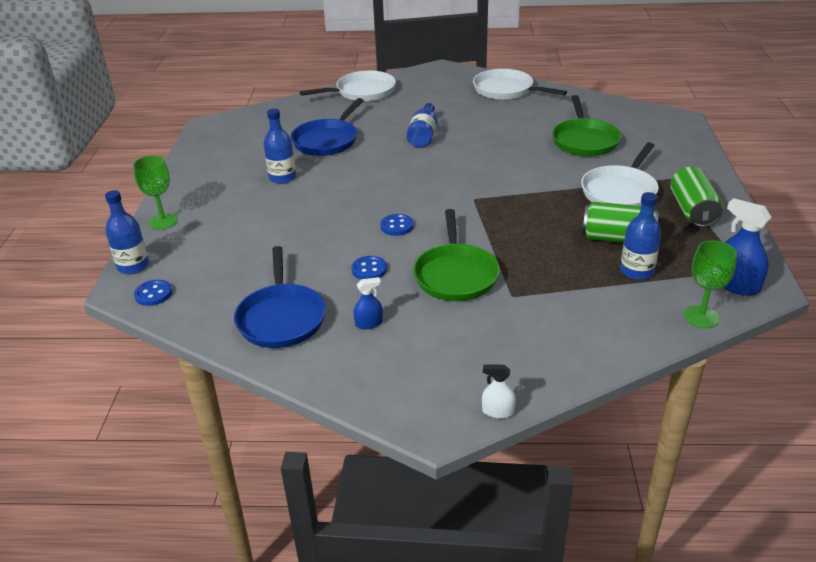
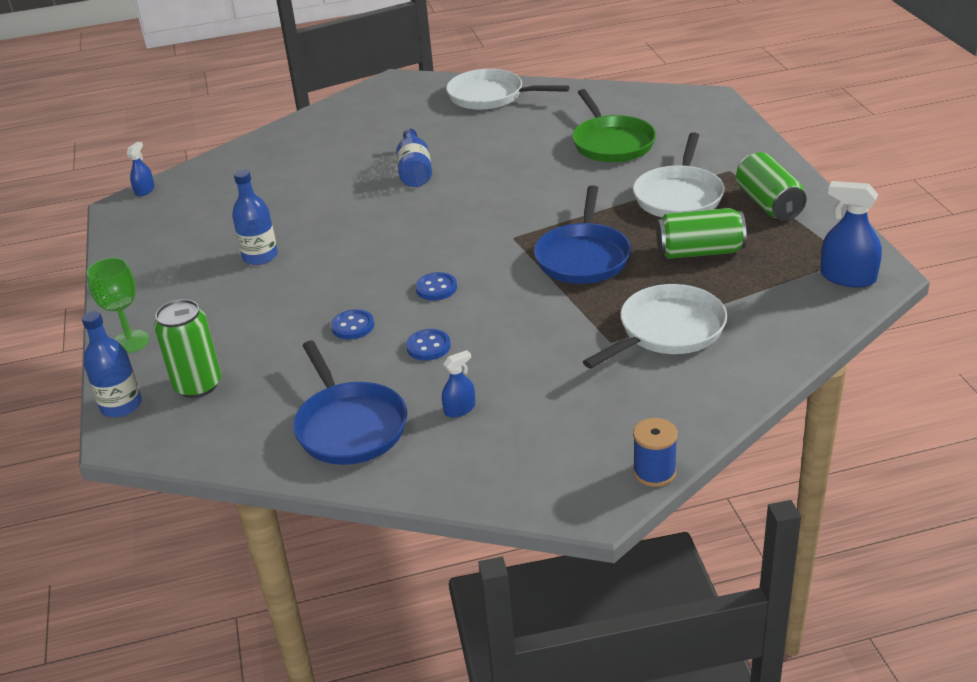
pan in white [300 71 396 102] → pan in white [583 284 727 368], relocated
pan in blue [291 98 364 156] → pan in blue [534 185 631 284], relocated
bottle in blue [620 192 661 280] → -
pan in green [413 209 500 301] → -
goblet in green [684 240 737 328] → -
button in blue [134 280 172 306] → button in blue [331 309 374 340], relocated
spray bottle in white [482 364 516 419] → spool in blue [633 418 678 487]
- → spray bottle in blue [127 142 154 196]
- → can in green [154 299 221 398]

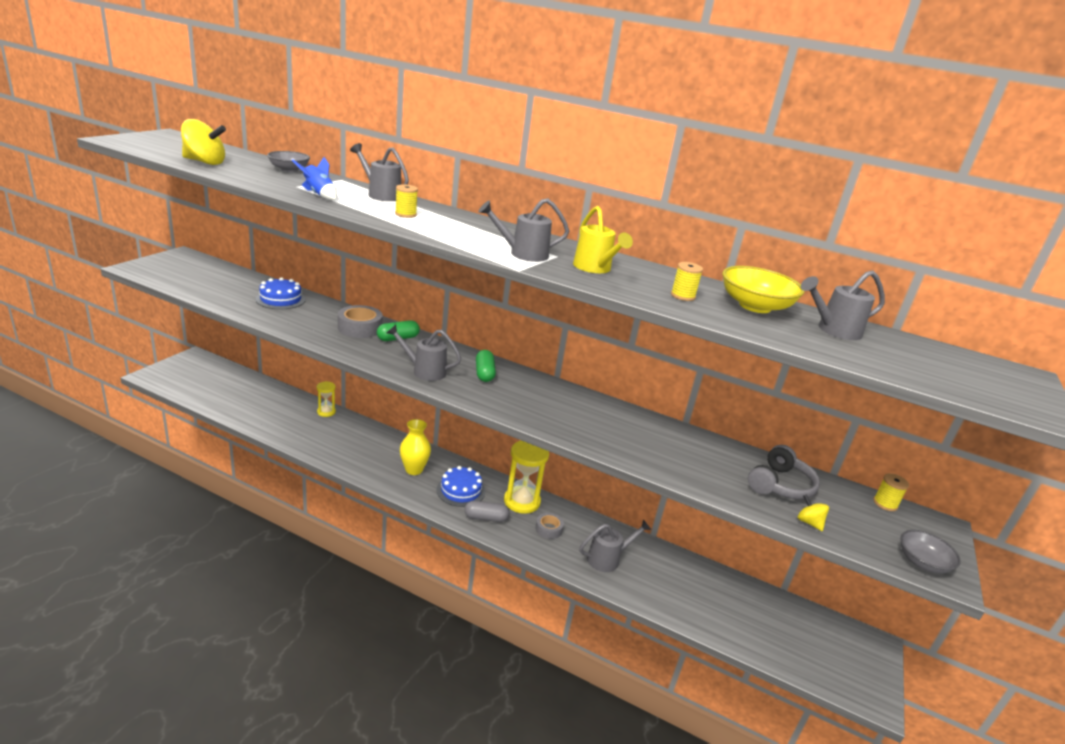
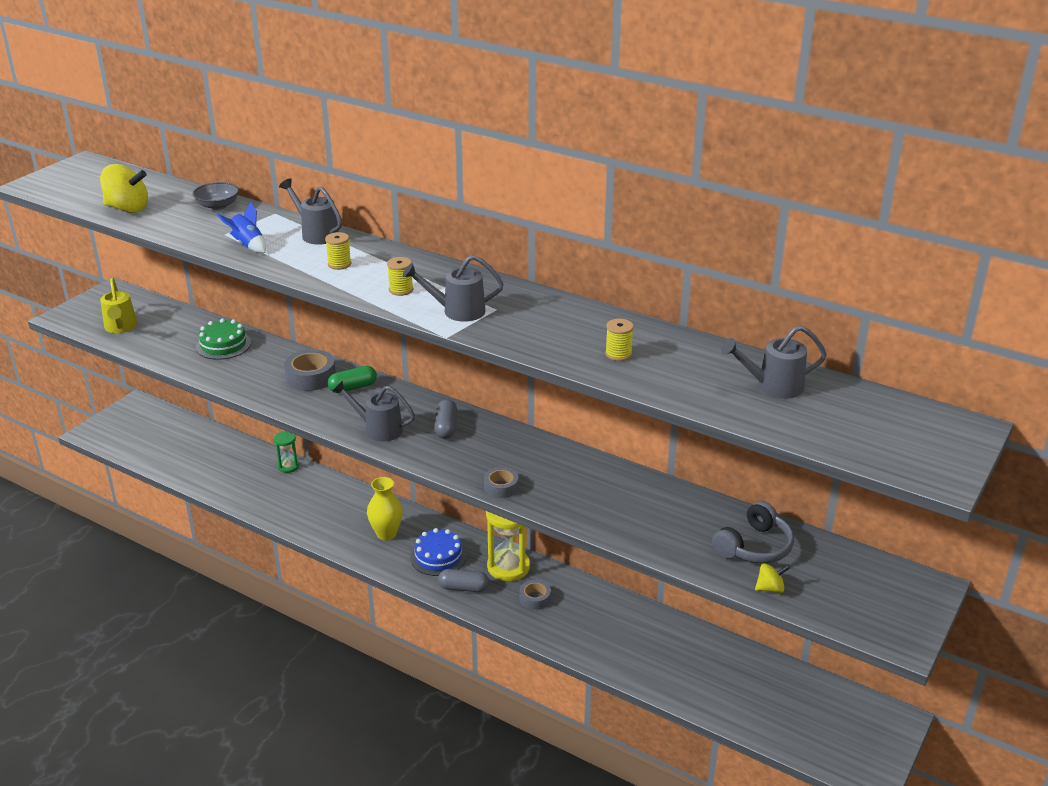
watering can in yellow [573 206 633 273] → watering can in yellow [100 278 137 333], relocated
bowl in yellow [722 266 805 313] → -
cake in blue [256 277 306 309] → cake in green [196 318 251 360]
capsule in green [476 350 496 382] → capsule in grey [434 399 457 439]
hourglass in yellow [317 381 336 417] → hourglass in green [274 431 299 473]
spool in yellow [873 473 909 511] → spool in yellow [387 257 413 296], relocated
spinning top in yellow [798 494 829 531] → spinning top in yellow [755 563 790 593], 105 degrees clockwise
watering can in grey [579 519 651 572] → -
bowl in grey [900 530 961 574] → -
- → tape in grey [484 467 518 498]

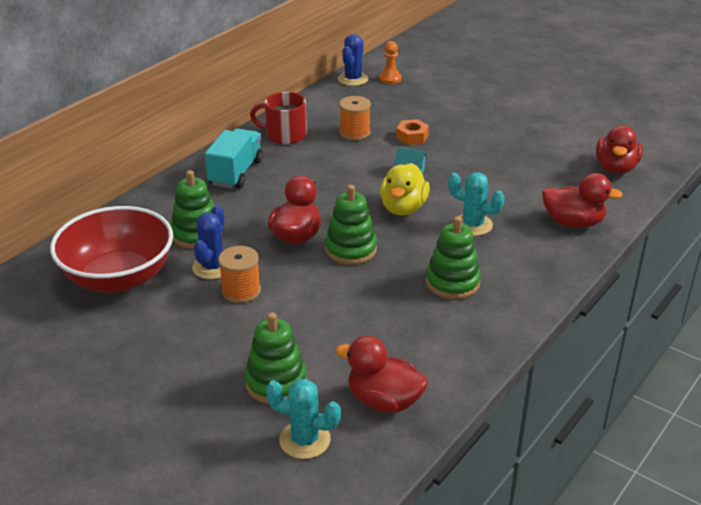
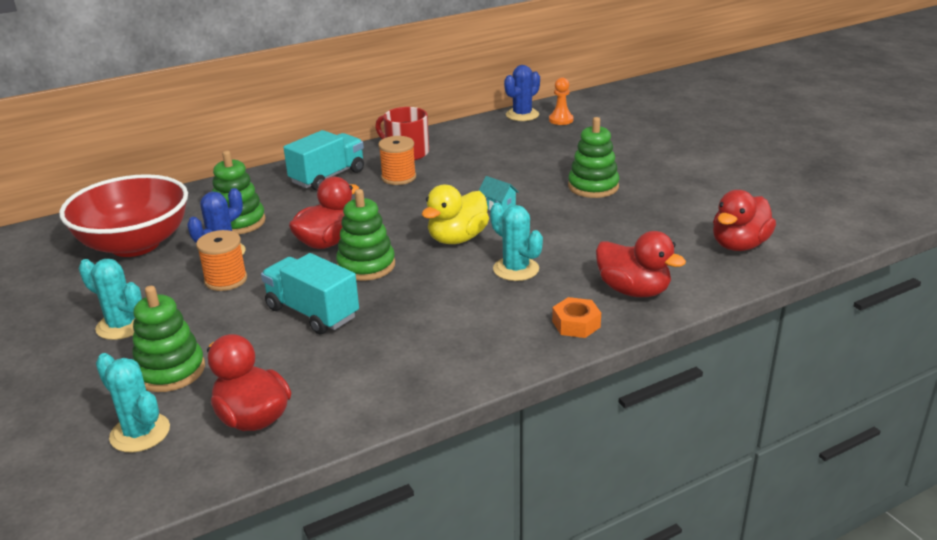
spool in orange [339 96 371 140] → spool in orange [378 136 416 185], relocated
nut in orange [396 119 429 145] → nut in orange [552 297 601 338], relocated
stacking toy in green [426 216 481 299] → stacking toy in green [568 117 619 198], relocated
- → truck in turquoise [261 253 359 334]
- → cactus in turquoise [78 259 142 340]

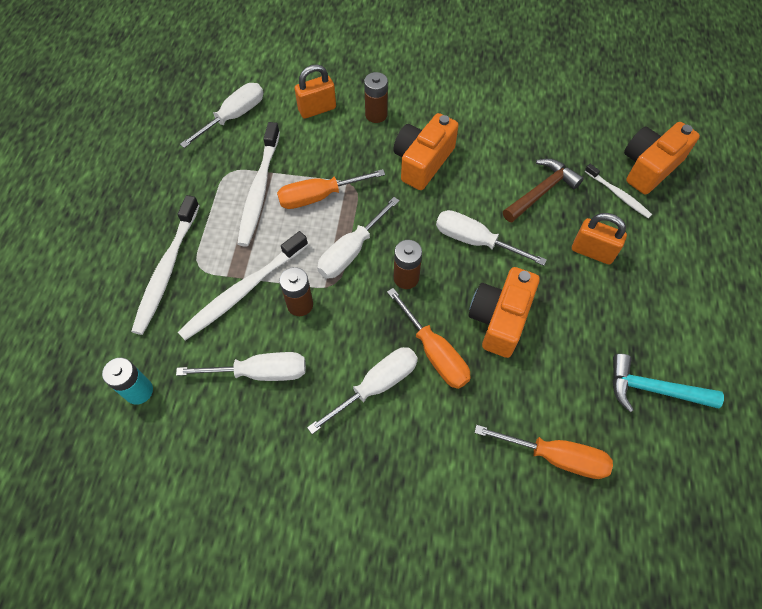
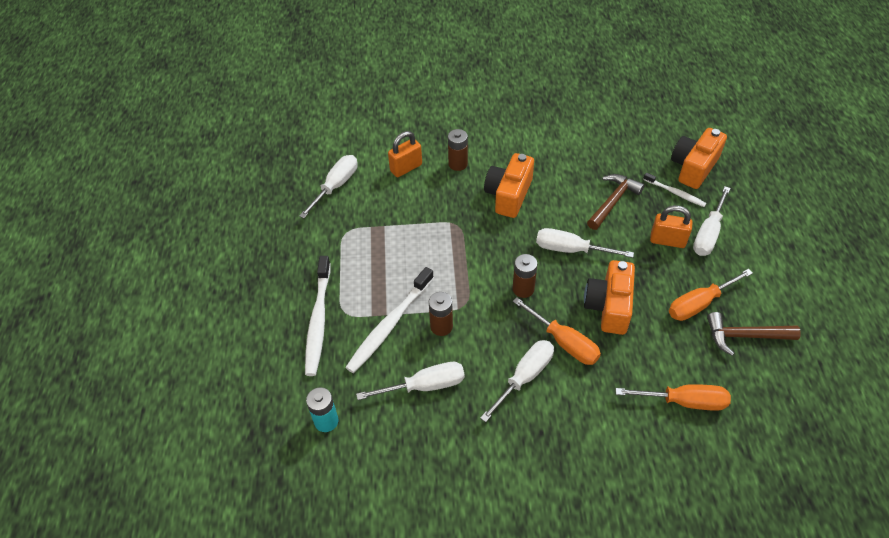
toothbrush in white [237 122 280 247] → -
screwdriver in orange [277 169 385 209] → screwdriver in orange [669 269 753 321], relocated
screwdriver in white [317 197 399 279] → screwdriver in white [693 186 730 256], relocated
hammer in turquoise [613 354 724 412] → hammer in brown [707 312 801 356]

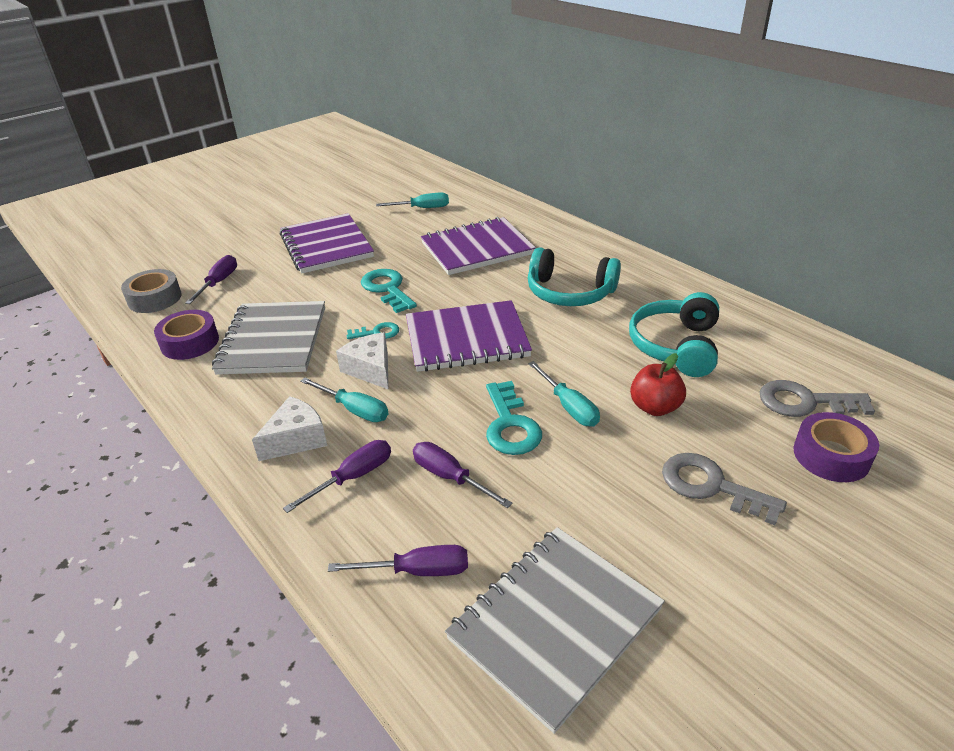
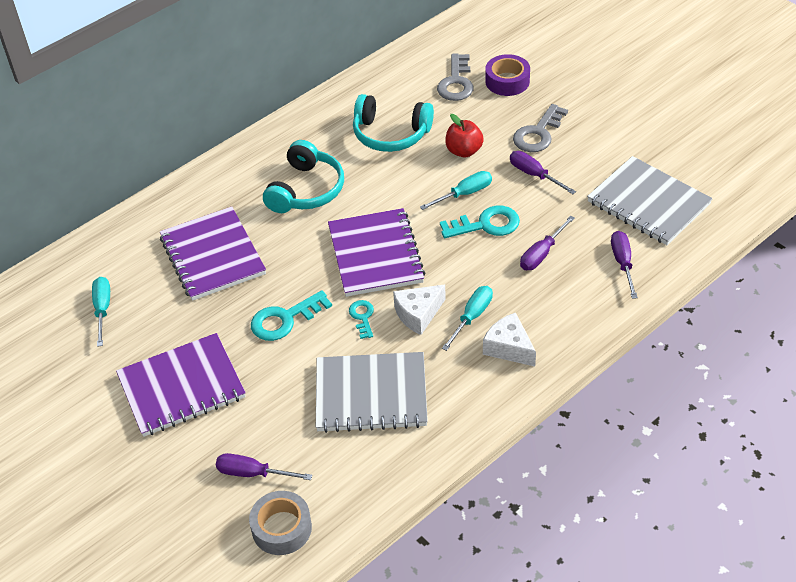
tape in purple [154 310 219 360] → -
screwdriver in purple [283 440 391 513] → screwdriver in purple [510 151 576 194], relocated

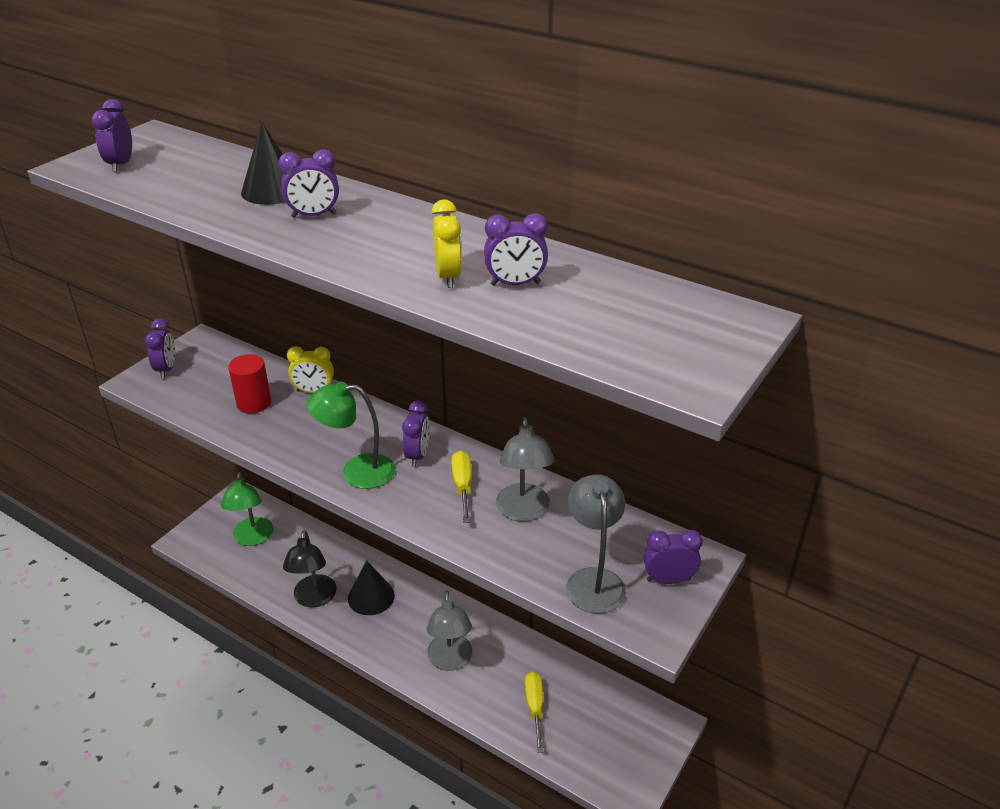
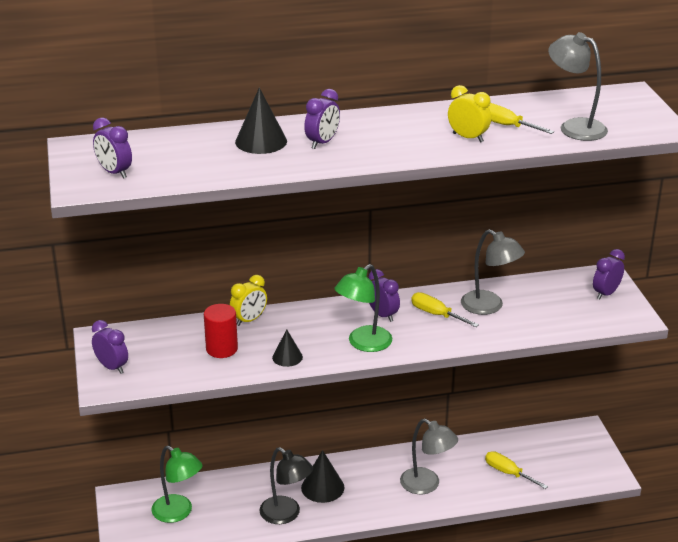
clock in purple [484 213 548 285] → screwdriver in yellow [489 103 554 134]
lamp in grey [566 474 626 614] → lamp in grey [548 32 608 141], relocated
- → cone in black [272 330 303 367]

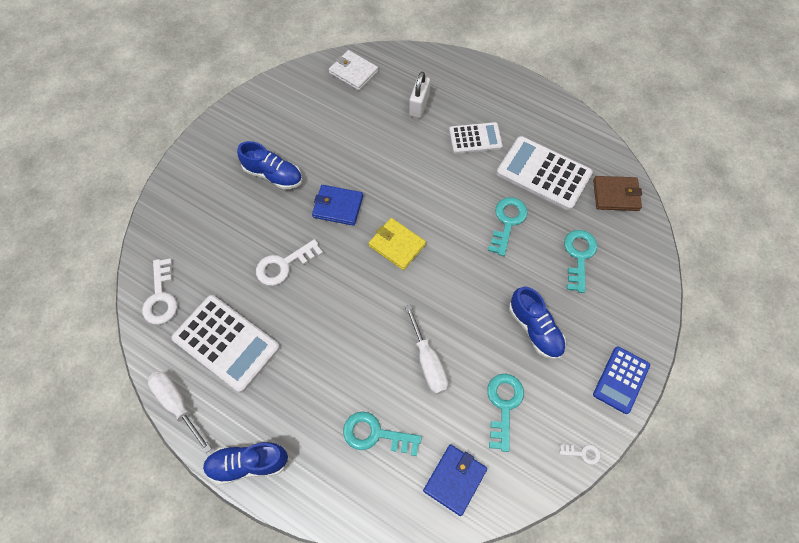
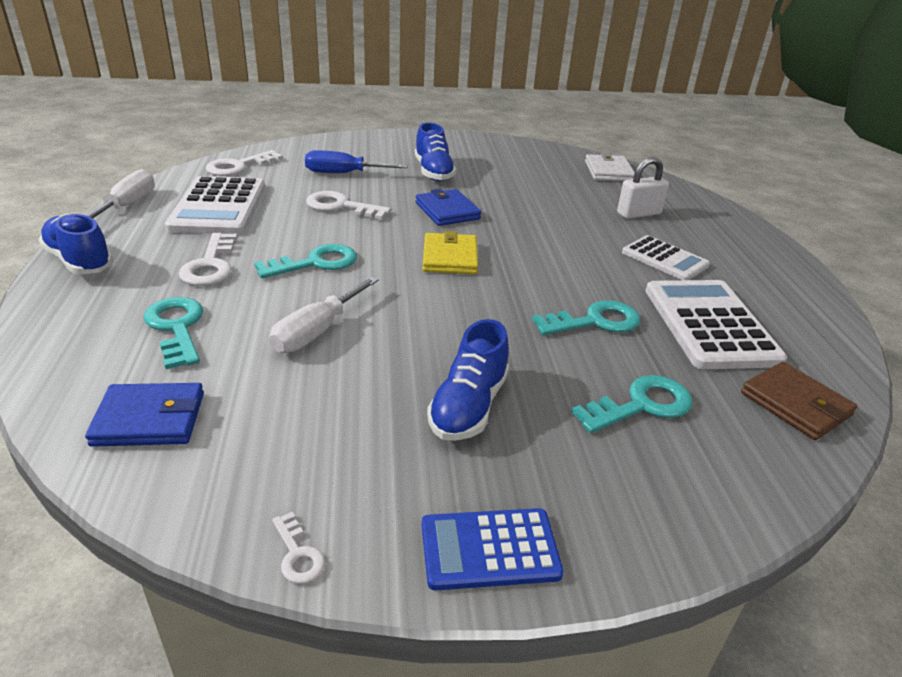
key in turquoise [487 374 524 452] → key in turquoise [254 244 357 278], relocated
- → screwdriver in blue [305 150 408 173]
- → key in white [179 233 237 286]

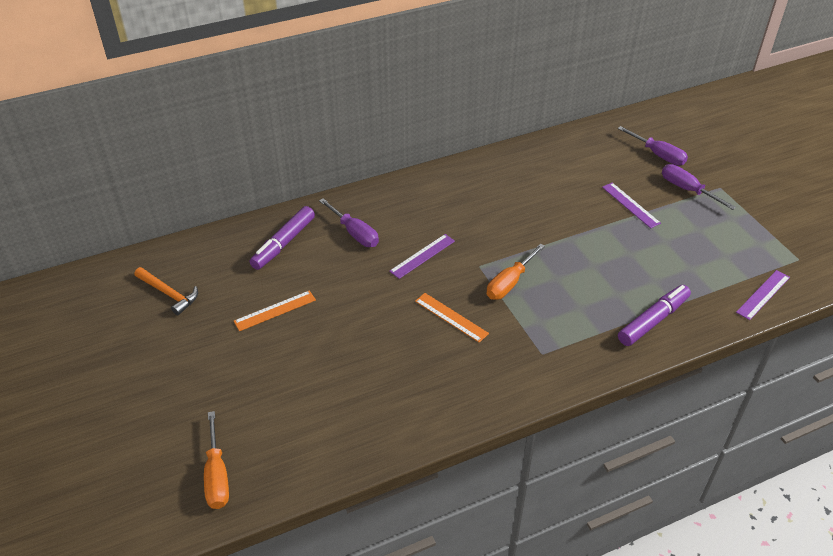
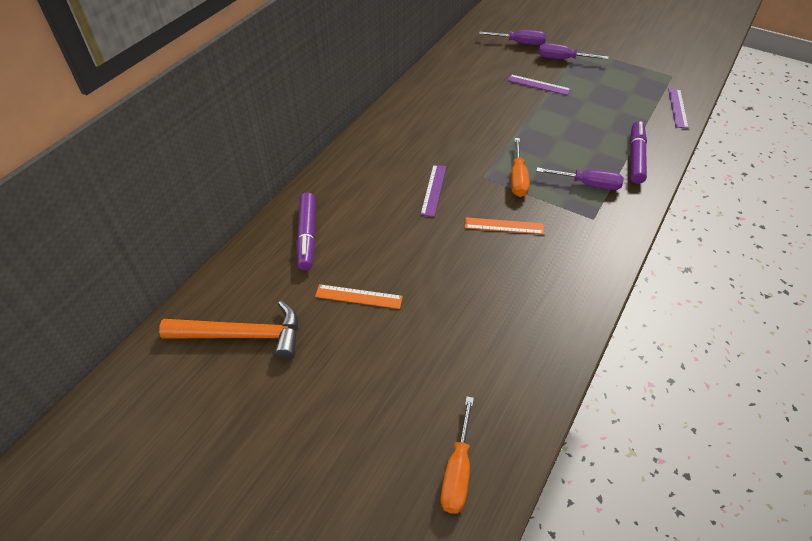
screwdriver in purple [319 198 379 247] → screwdriver in purple [536 167 624 190], relocated
hammer in orange [135 267 198 315] → hammer in orange [159 301 298 360], x1.59
ruler in orange [234 290 316 331] → ruler in orange [315 284 403 309], 75 degrees clockwise
screwdriver in orange [204 411 229 509] → screwdriver in orange [441 396 474 514], 60 degrees clockwise

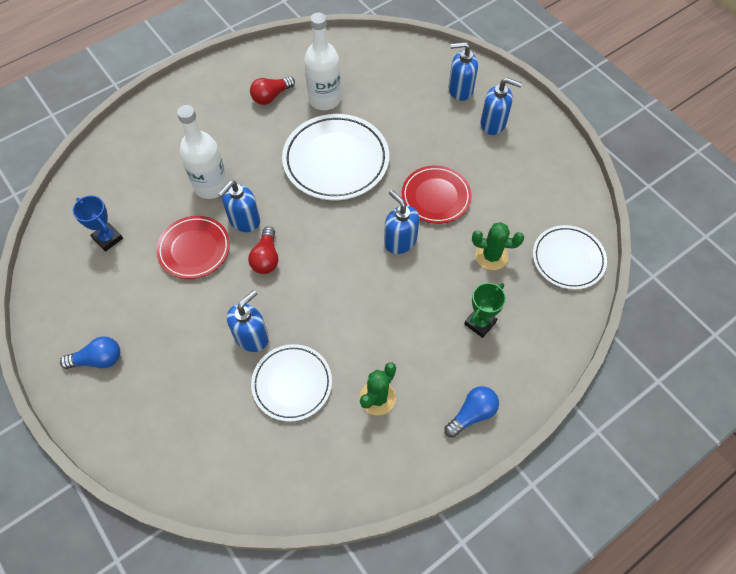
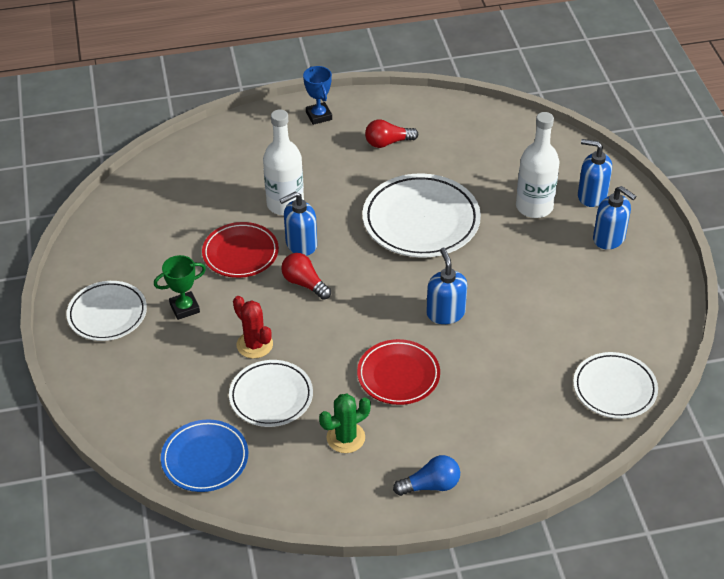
bottle in white [304 13 341 110] → bottle in white [516 112 560 218], relocated
plate in red [402 166 472 224] → plate in red [357 339 440 405], relocated
trophy in blue [73 195 123 252] → trophy in blue [303 66 332 125], relocated
cactus in green [472 222 524 270] → -
light bulb in red [248 227 278 274] → light bulb in red [281 253 331 300], 105 degrees clockwise
trophy in green [464 283 506 338] → trophy in green [154 255 206 320], relocated
soap dispenser in blue [227 290 269 352] → cactus in red [233 296 273 359]
light bulb in blue [60 336 120 369] → plate in white [67 281 147 341]
- → plate in blue [161 419 248 492]

